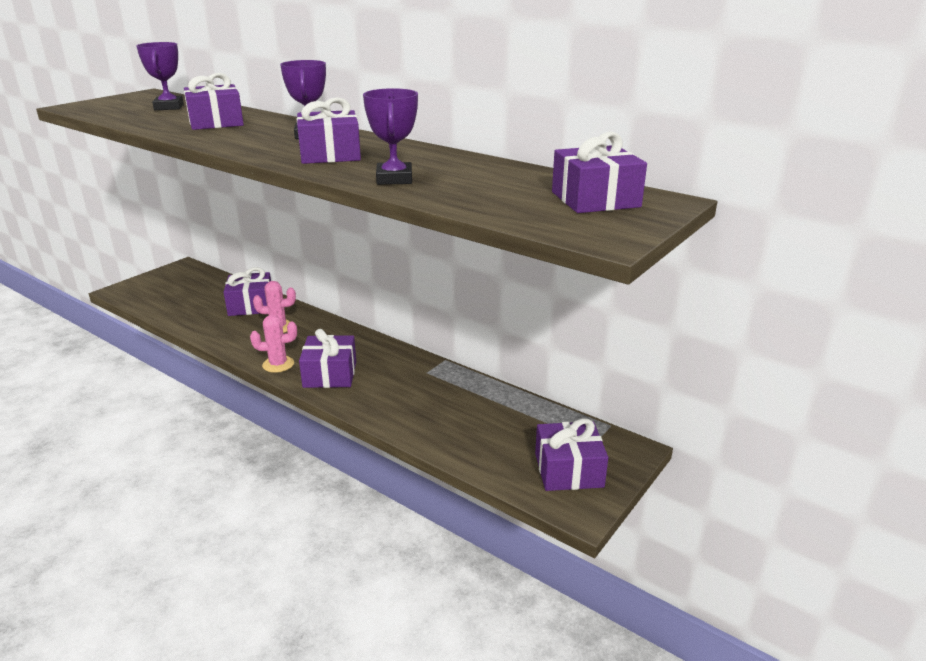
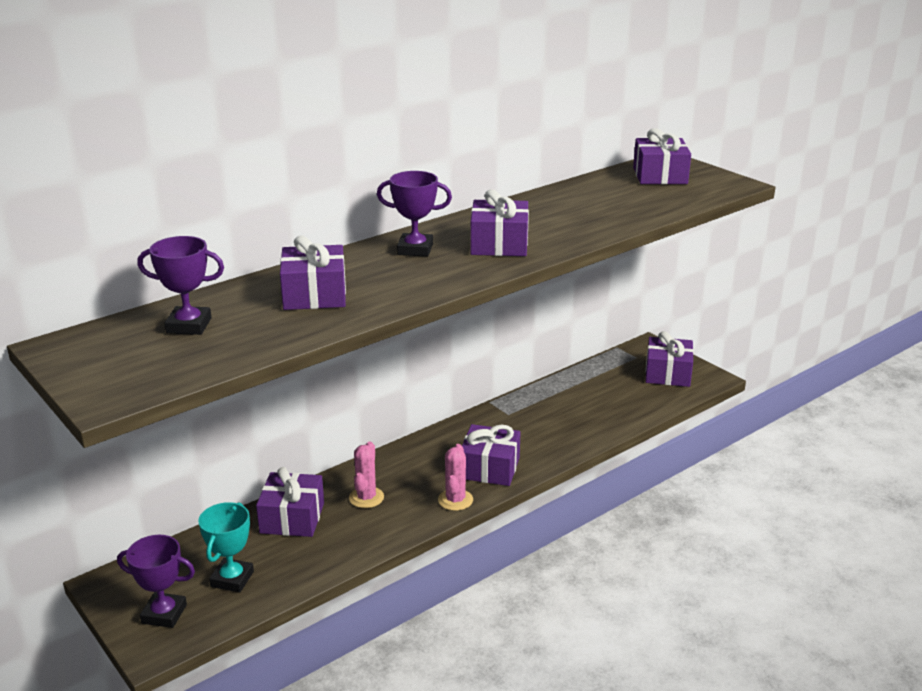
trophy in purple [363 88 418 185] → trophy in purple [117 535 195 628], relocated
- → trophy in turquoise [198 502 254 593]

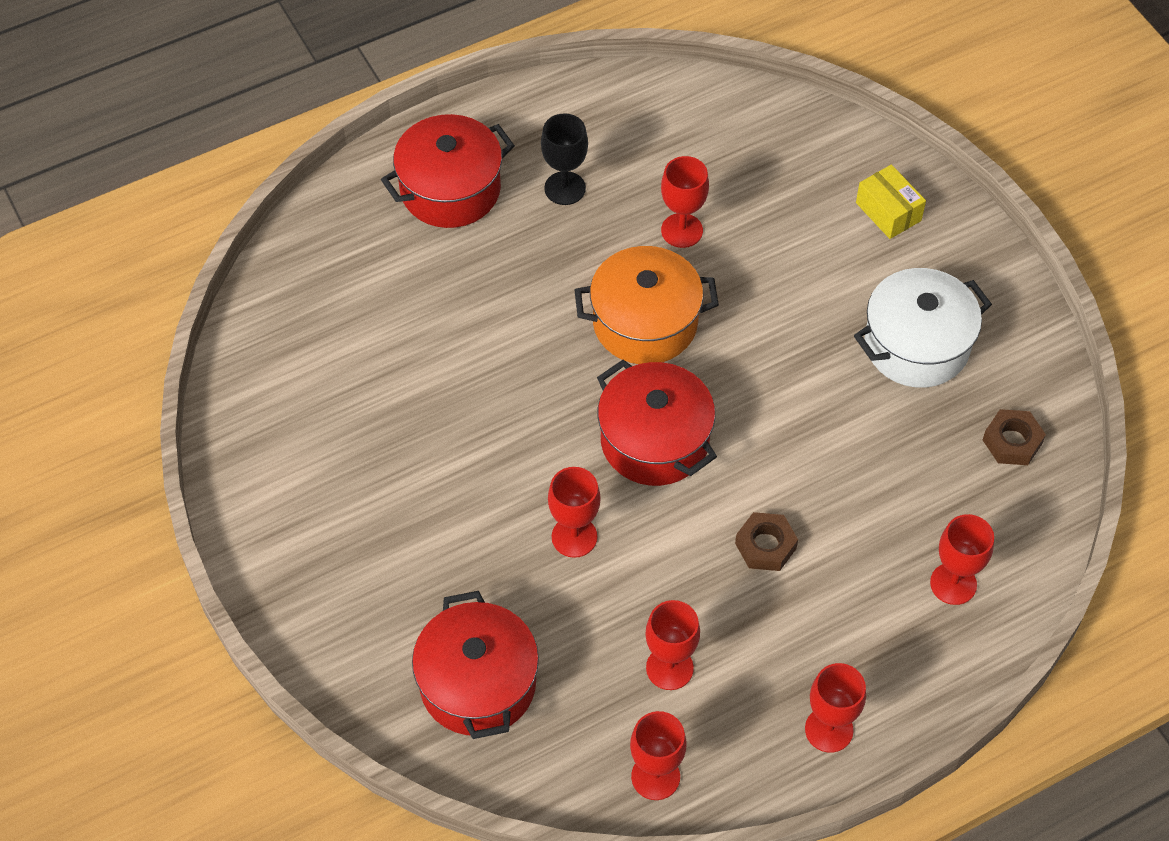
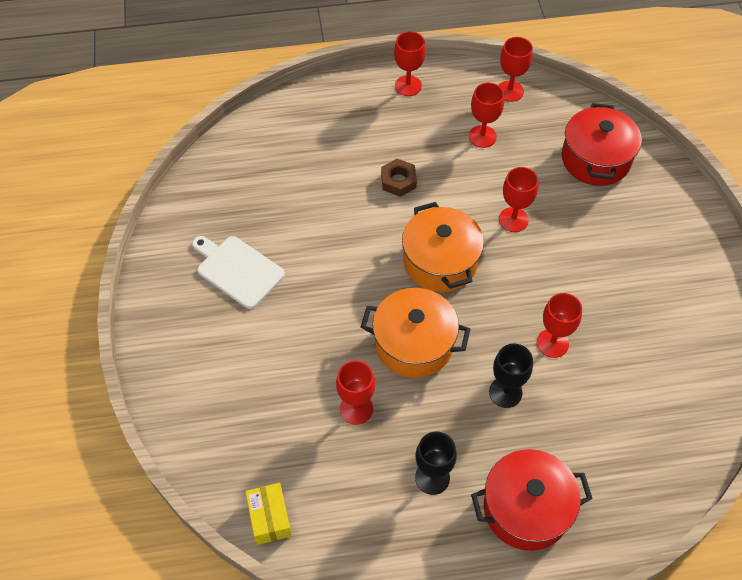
box in yellow [856 165 926 239] → box in yellow [245 483 292 545], relocated
pot in white [854 268 992 388] → cutting board in white [192 236 285 309]
pot in red [597 360 717 486] → pot in orange [402 202 484 292]
nut in brown [983 409 1046 465] → -
goblet in red [930 514 994 605] → goblet in red [537 293 582 358], relocated
- → goblet in black [489 344 533 408]

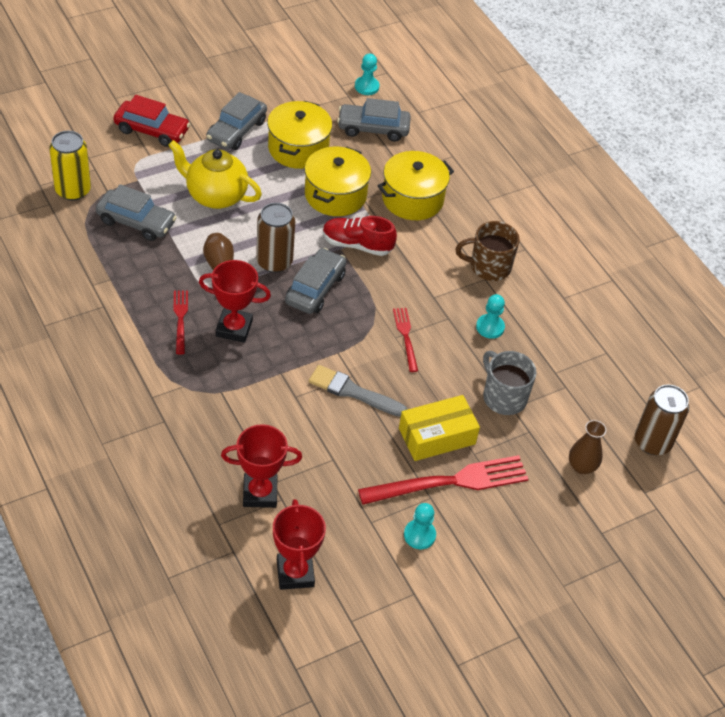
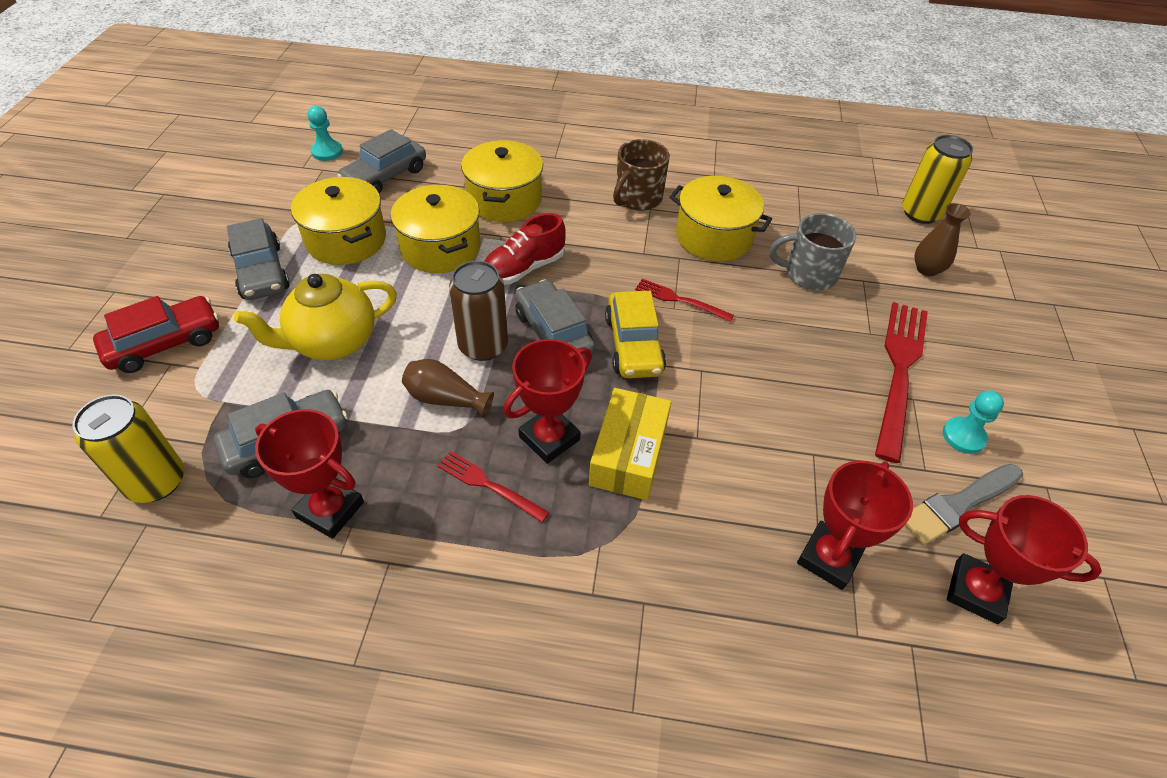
pawn in turquoise [476 294 505 339] → pot in yellow [669 176 772 261]
brush in grey [309 365 407 417] → brush in grey [905 464 1023 545], relocated
can in brown [634 384 689 455] → can in yellow [902 135 973 224]
box in yellow [399 395 480 461] → box in yellow [589 388 671 500], relocated
- → car in yellow [605 291 666 378]
- → trophy in red [255 409 364 539]

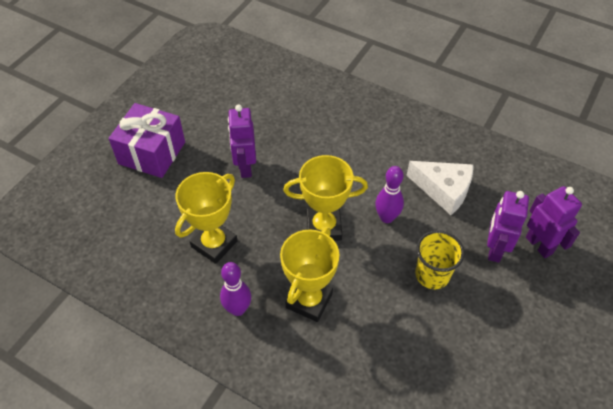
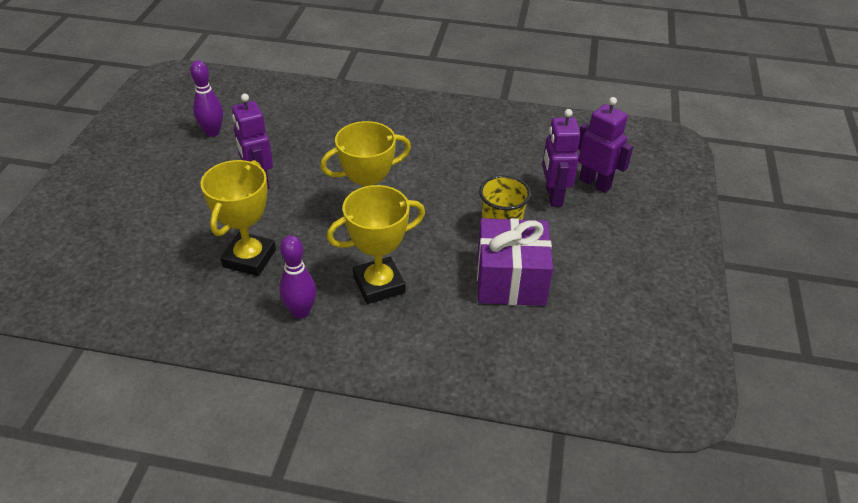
gift in purple [109 103 185 178] → gift in purple [477 218 553 306], relocated
cheese in white [406 161 473 215] → -
bowling pin in purple [375 166 404 223] → bowling pin in purple [190 60 223 137], relocated
trophy in yellow [280 227 339 322] → trophy in yellow [327 185 425 304], 60 degrees clockwise

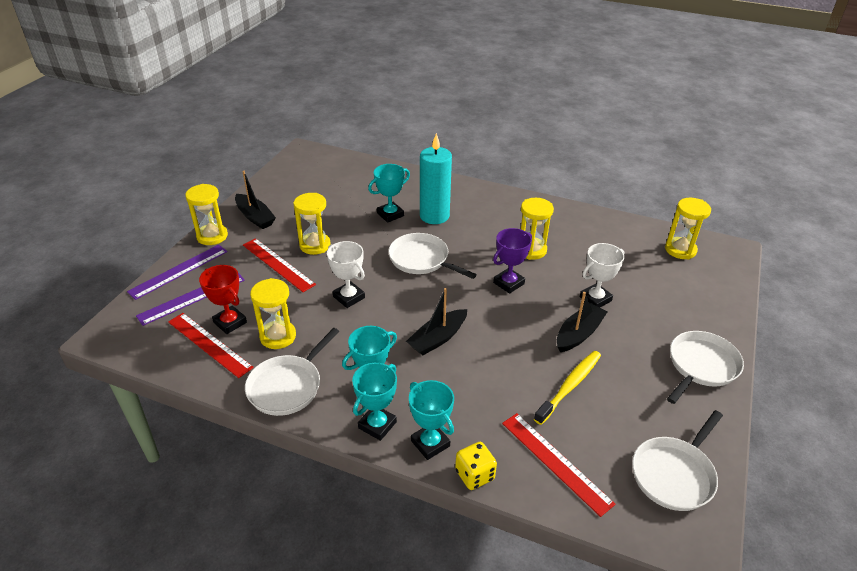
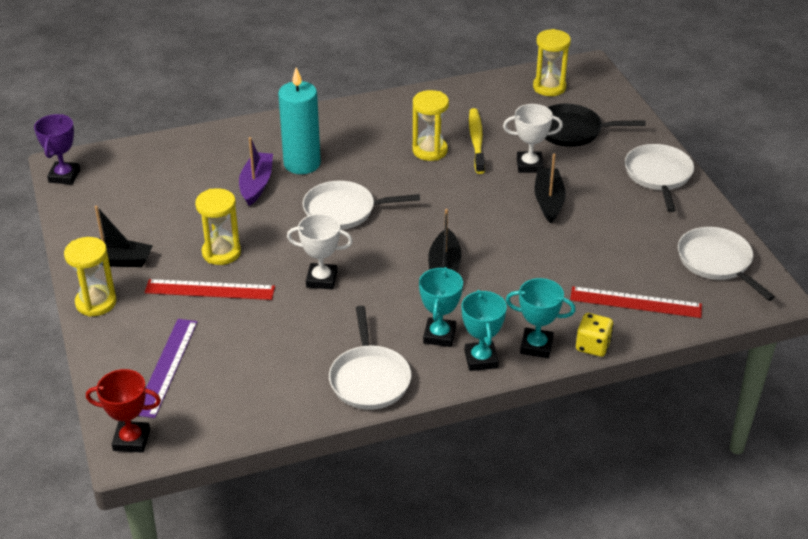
trophy in turquoise [368 164 410 223] → boat in purple [239 137 273 206]
trophy in purple [493 228 532 294] → trophy in purple [34 114 80 185], relocated
trophy in white [580 243 625 307] → trophy in white [503 104 563 173], 75 degrees clockwise
ruler in purple [127 245 228 300] → -
trophy in red [199 265 247 334] → trophy in red [86 369 161 453], relocated
hourglass in yellow [250 278 296 349] → -
ruler in red [168 313 254 378] → -
toothbrush in yellow [534 351 601 425] → toothbrush in yellow [469 108 485 174], relocated
pan in white [632 410 723 511] → pan in white [678 227 775 301], 150 degrees clockwise
- → pan in black [545 104 646 147]

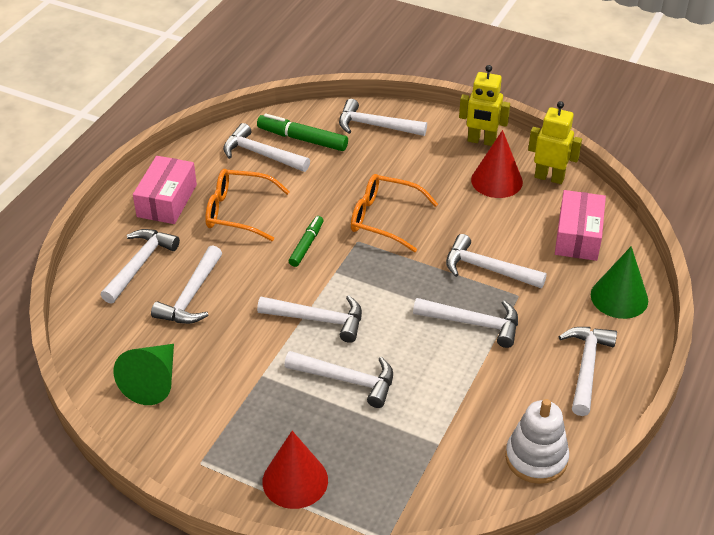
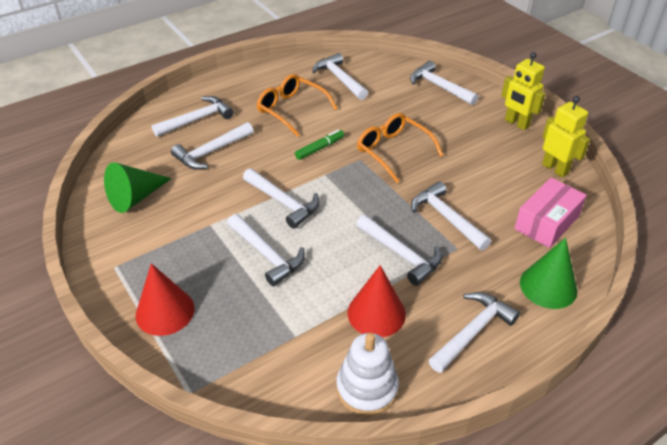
marker in green [257 114 348 151] → -
cone in red [471 130 523 198] → cone in red [348 265 406 337], relocated
box in pink [133 156 197 224] → -

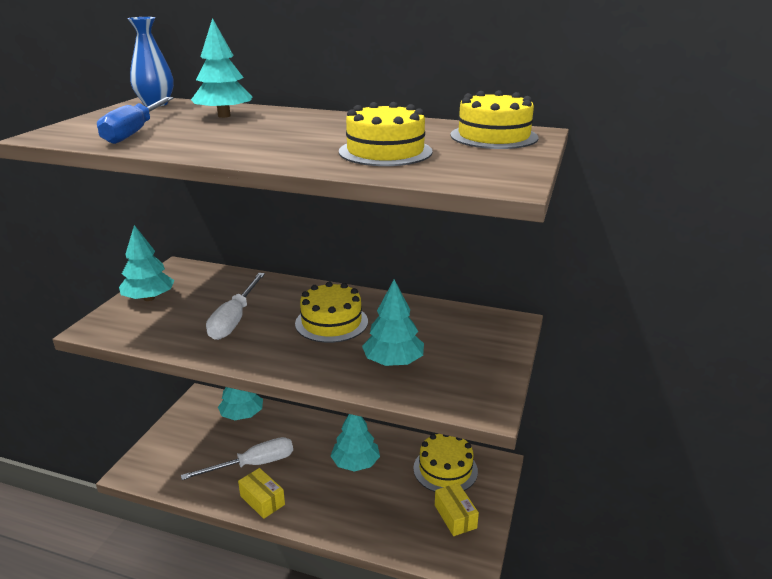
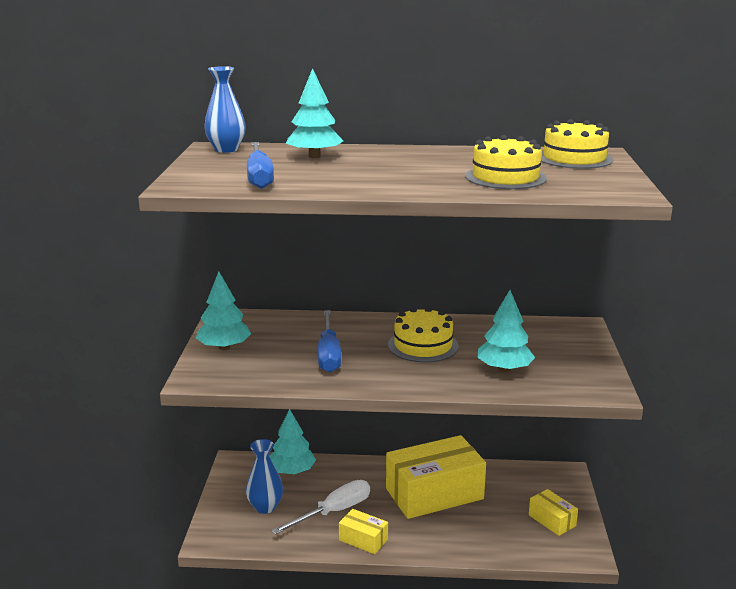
screwdriver in white [206 273 265 340] → screwdriver in blue [318 310 341 372]
tree in turquoise [331 414 380 471] → box in yellow [386 435 486 519]
cake in yellow [413 434 478 492] → -
- → vase in blue [246 439 283 514]

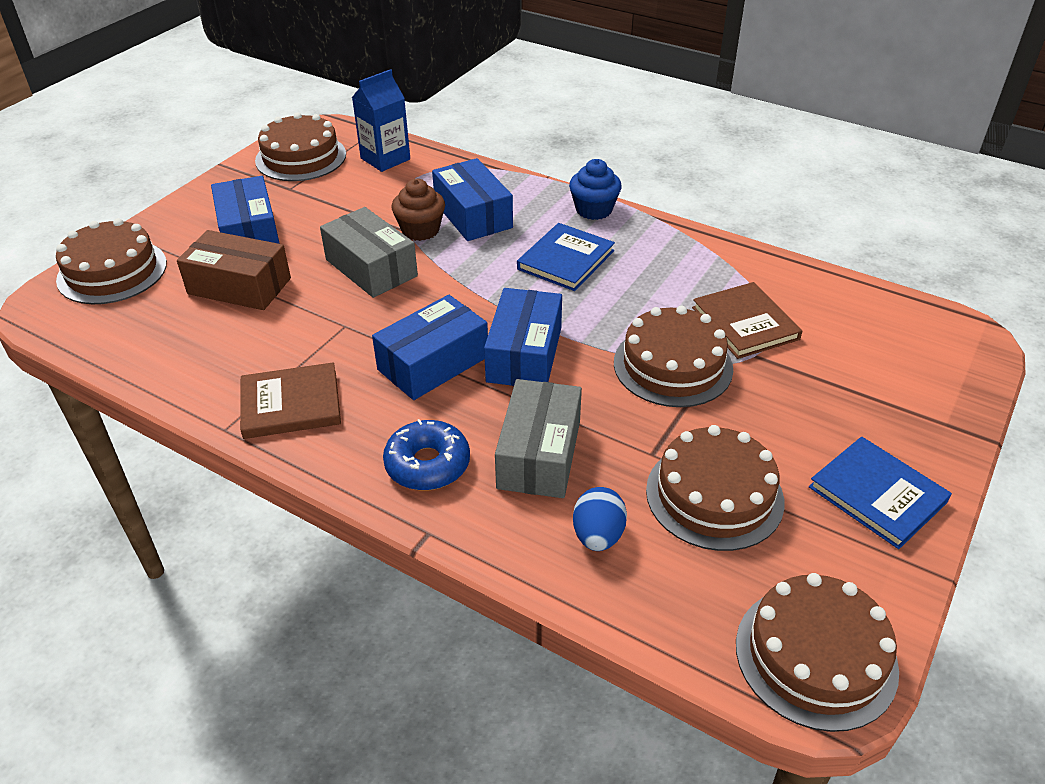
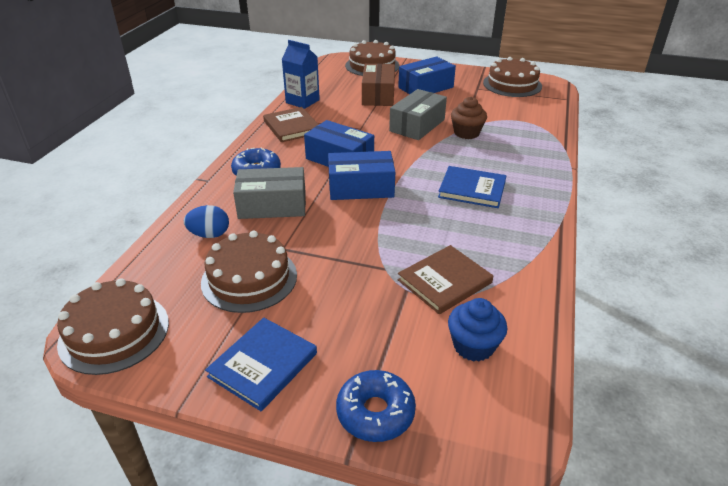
carton in blue [352 69 410 172] → carton in blue [282 40 320 109], relocated
box in blue [432 158 513 241] → -
cupcake in blue [569 159 622 220] → cupcake in blue [448 298 507 362], relocated
cake in brown [614 306 733 407] → -
- → donut in blue [336 370 416 442]

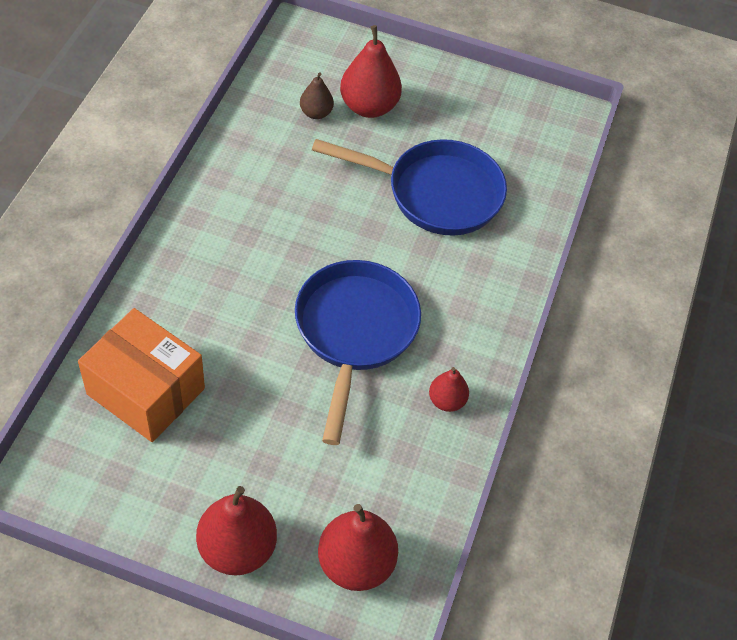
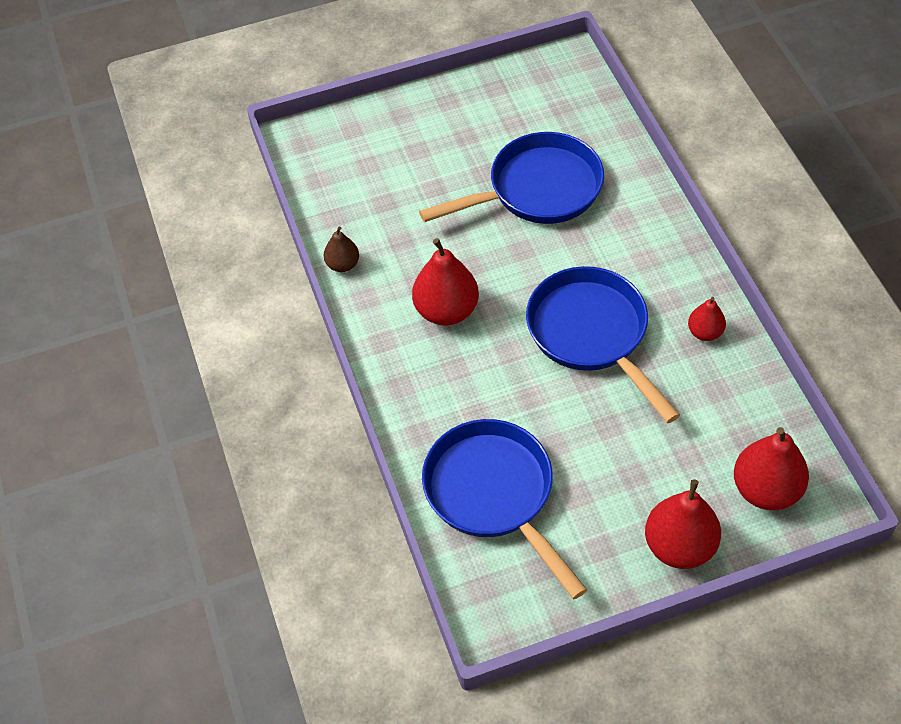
pear in red [340 25 402 118] → pear in red [412 238 479 326], relocated
pear in brown [300 73 334 119] → pear in brown [324 227 359 272], relocated
box in orange [78 308 205 442] → pan in blue [422 419 587 599]

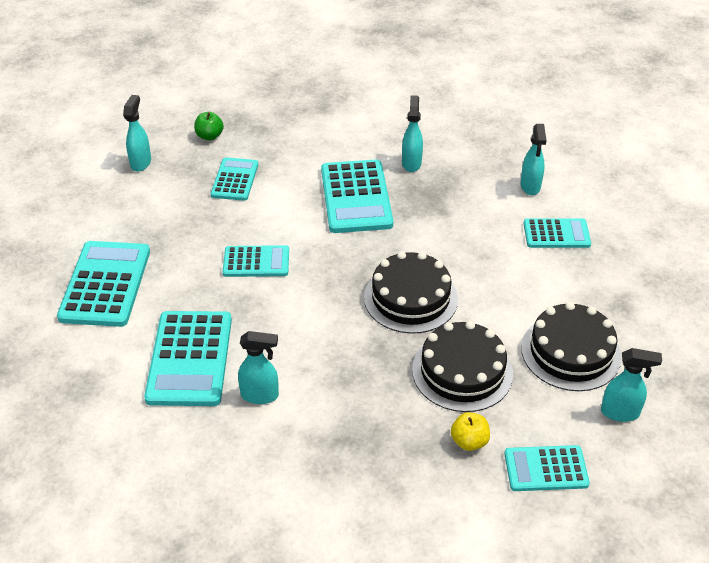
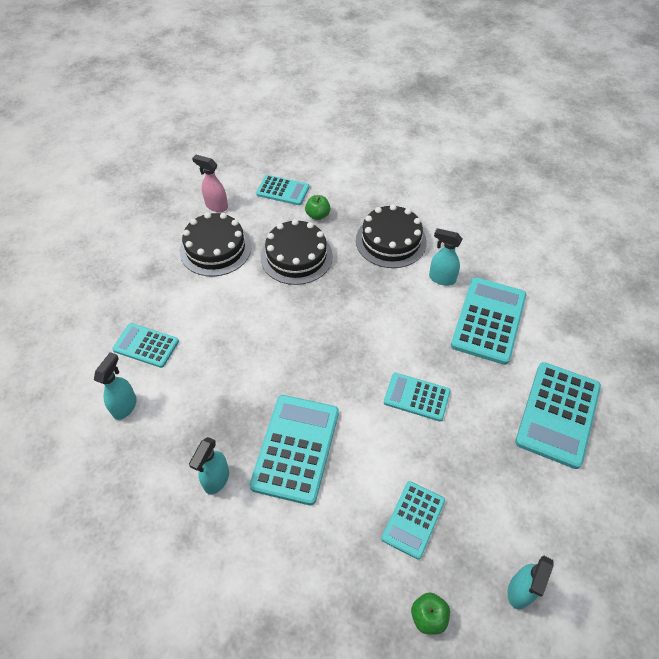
cake in black [364 251 458 334] → cake in black [356 204 427 268], relocated
spray bottle in turquoise [601 348 662 422] → spray bottle in pink [192 155 228 212]
apple in yellow [451 412 490 451] → apple in green [305 195 331 220]

